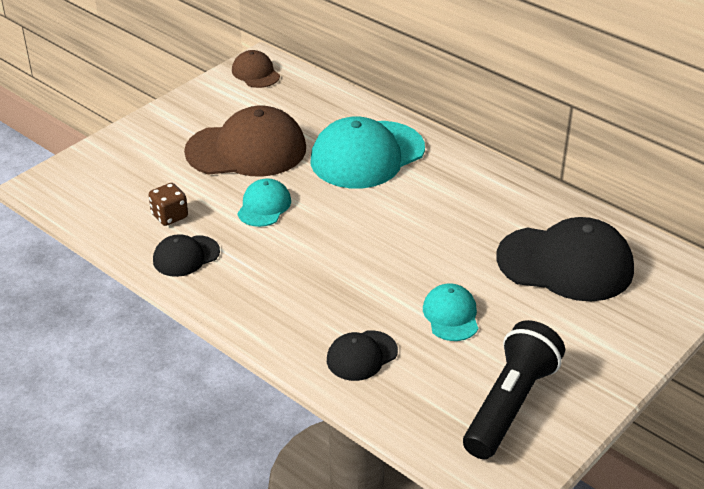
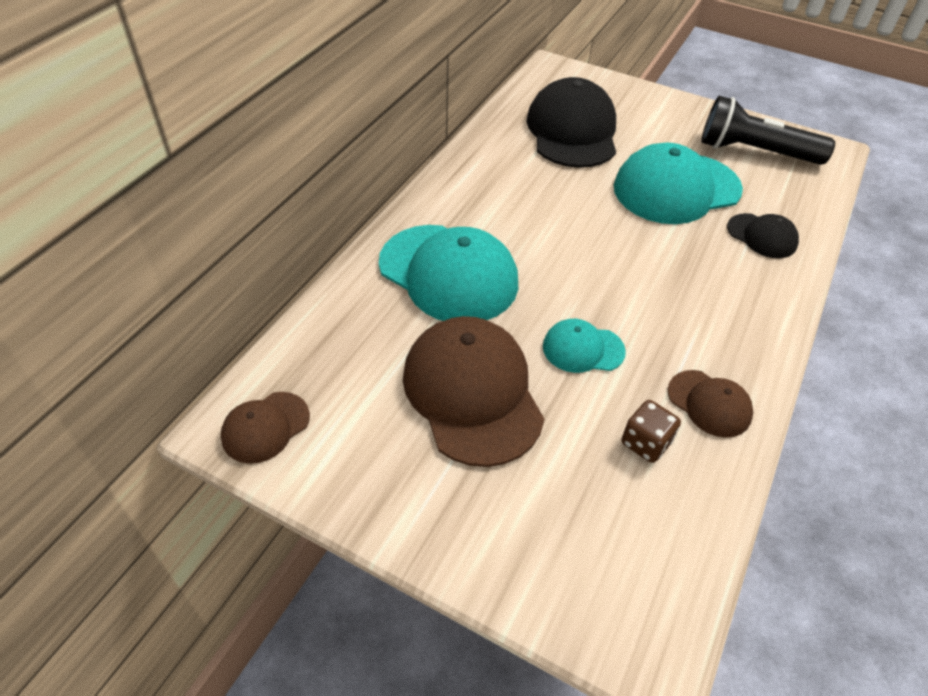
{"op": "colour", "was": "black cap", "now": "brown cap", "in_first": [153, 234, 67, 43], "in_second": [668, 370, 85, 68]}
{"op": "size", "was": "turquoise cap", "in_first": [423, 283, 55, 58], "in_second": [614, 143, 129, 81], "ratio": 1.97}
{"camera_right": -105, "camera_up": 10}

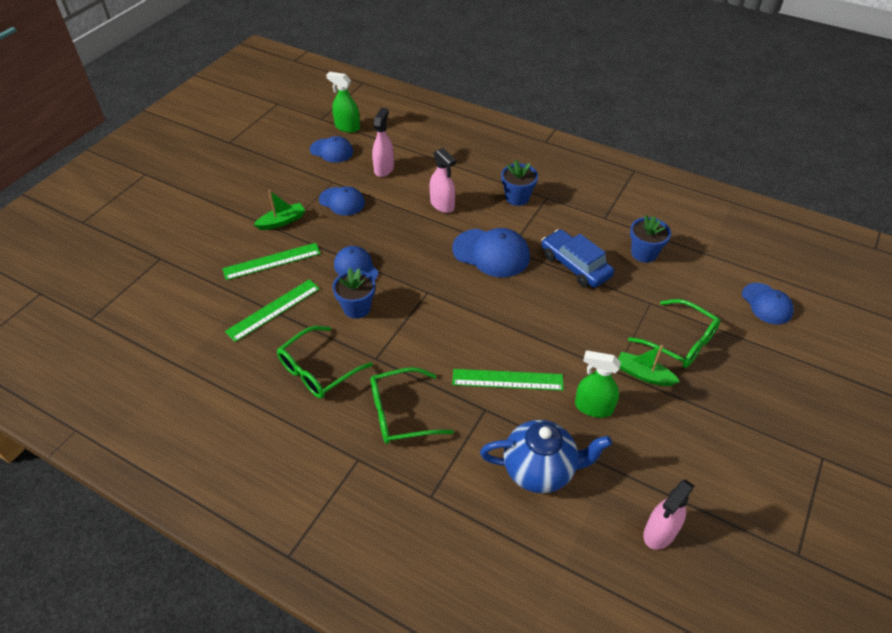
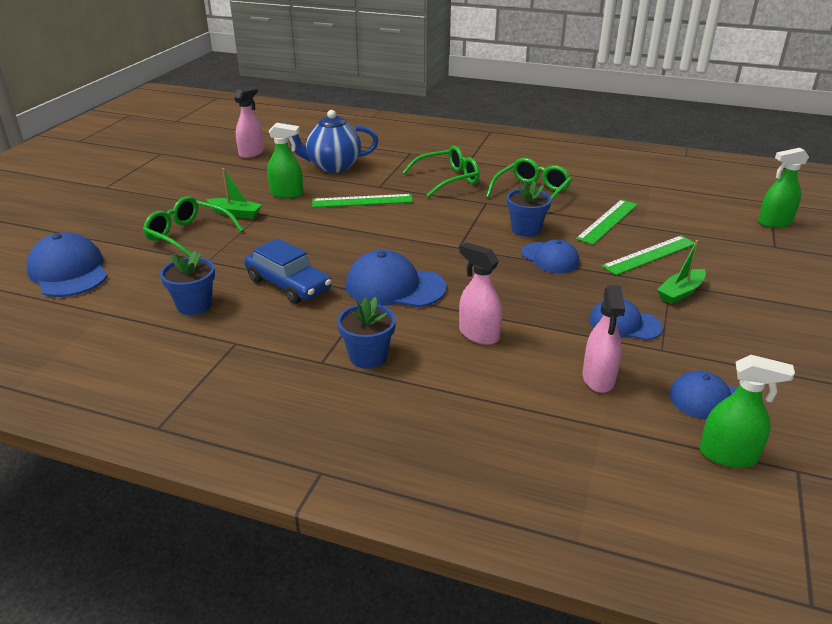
{"op": "size", "was": "blue cap", "in_first": [742, 283, 52, 41], "in_second": [26, 232, 82, 65], "ratio": 1.54}
{"op": "appeared", "now": "green spray bottle", "in_second": [758, 148, 51, 80]}
{"camera_right": 170, "camera_up": -15}

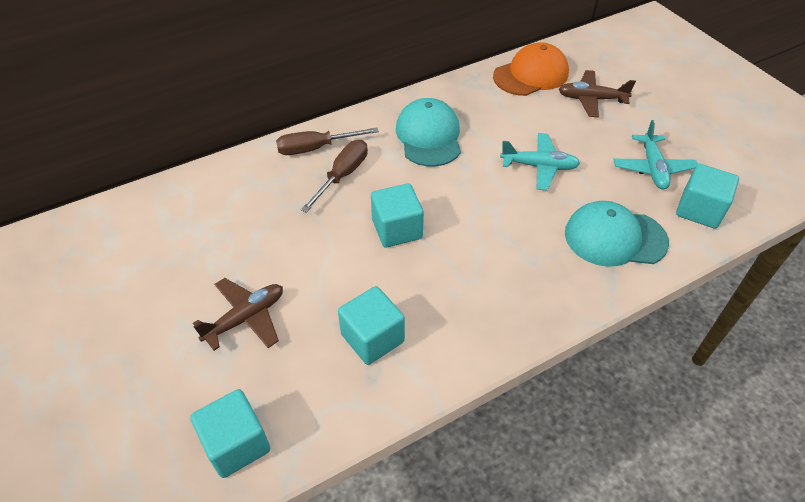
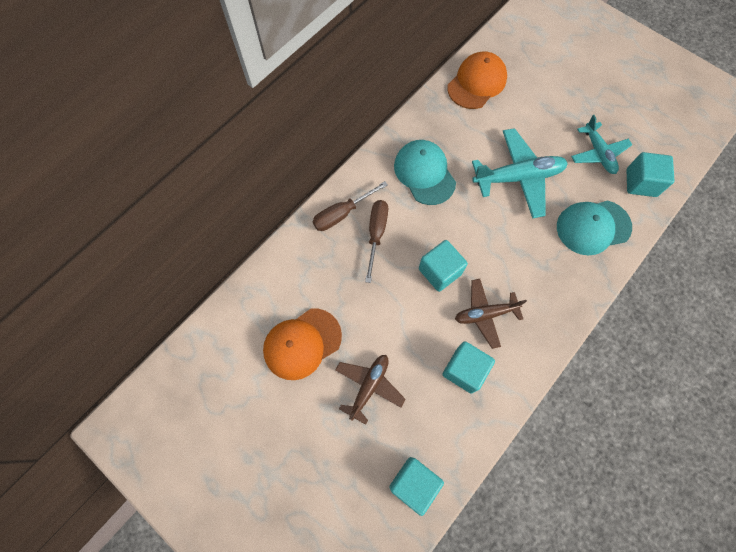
{"op": "relocated", "was": "brown plane", "in_first": [559, 70, 77, 47], "in_second": [455, 279, 72, 70]}
{"op": "size", "was": "turquoise plane", "in_first": [500, 133, 80, 58], "in_second": [472, 128, 96, 91], "ratio": 1.55}
{"op": "appeared", "now": "orange cap", "in_second": [263, 308, 79, 72]}
{"camera_right": -20, "camera_up": 20}

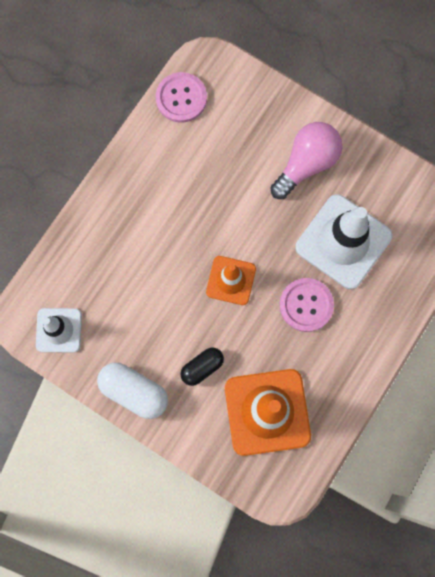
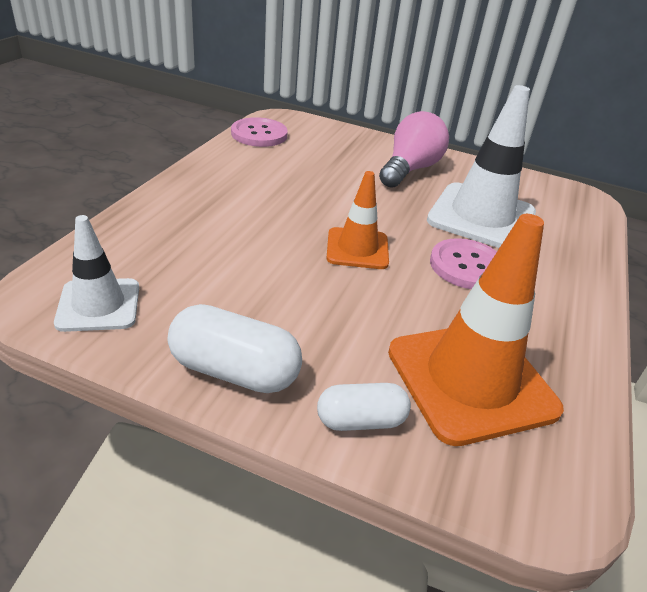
{"op": "missing", "was": "black capsule", "in_first": [180, 347, 44, 39]}
{"op": "appeared", "now": "white capsule", "in_second": [317, 383, 94, 48]}
{"camera_right": -15, "camera_up": -40}

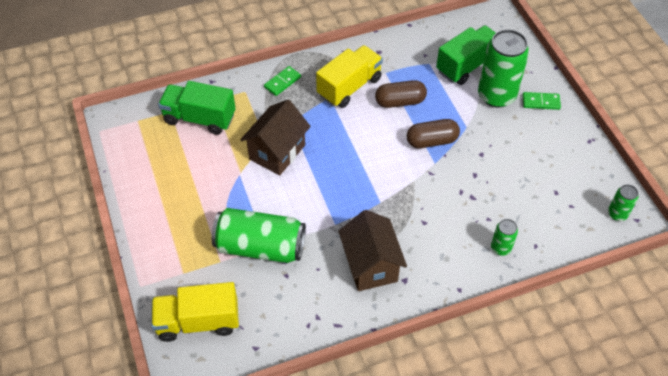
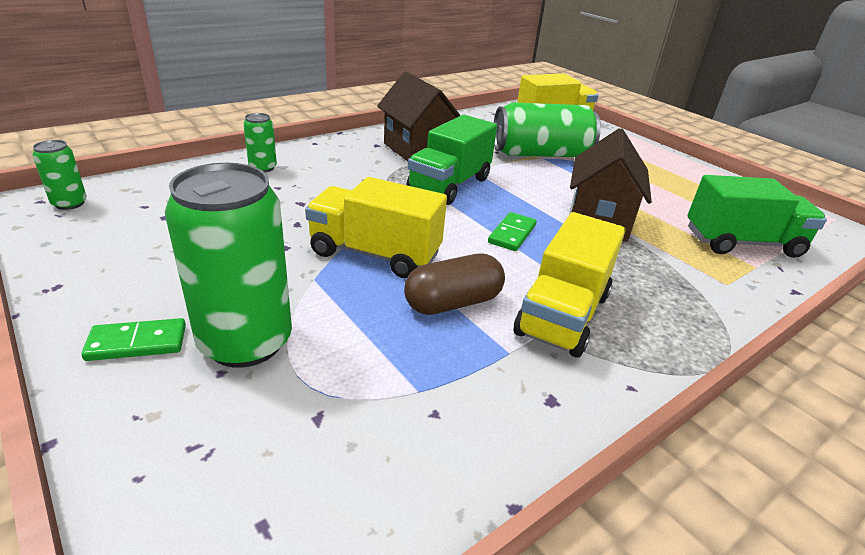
{"op": "relocated", "was": "green truck", "in_first": [436, 25, 60, 60], "in_second": [407, 115, 90, 90]}
{"op": "relocated", "was": "green domino", "in_first": [264, 66, 37, 30], "in_second": [488, 212, 49, 39]}
{"op": "exchanged", "was": "brown capsule", "now": "yellow truck", "in_first": [407, 119, 53, 29], "in_second": [305, 177, 142, 101]}
{"camera_right": 160, "camera_up": -20}

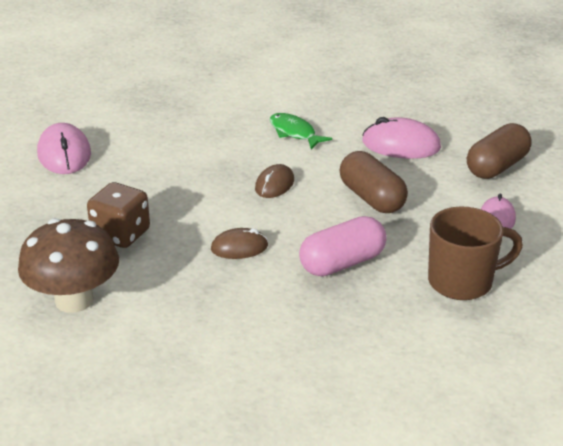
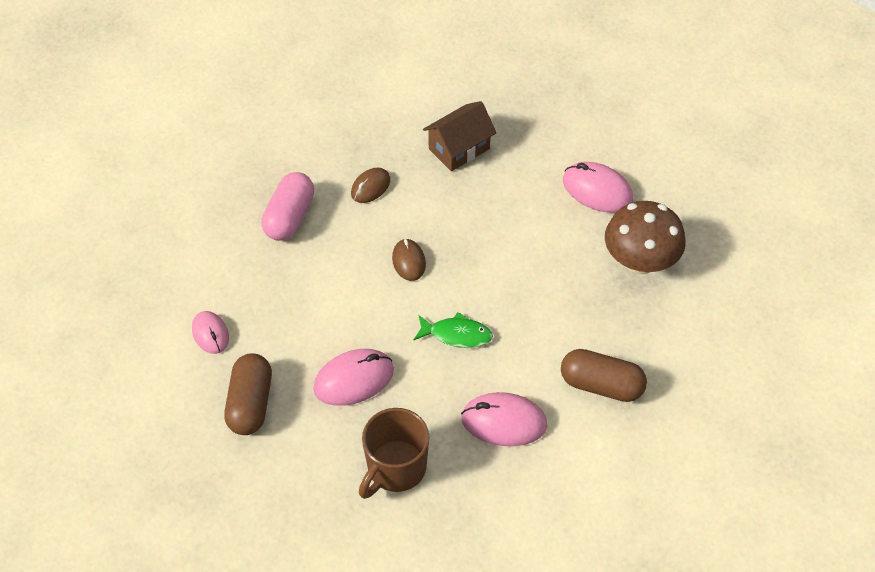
{"op": "relocated", "was": "brown capsule", "in_first": [340, 151, 68, 62], "in_second": [561, 349, 86, 53]}
{"op": "exchanged", "was": "brown dice", "now": "brown house", "in_first": [87, 182, 63, 66], "in_second": [423, 101, 73, 70]}
{"op": "relocated", "was": "brown mug", "in_first": [428, 206, 95, 94], "in_second": [359, 408, 70, 91]}
{"op": "relocated", "was": "brown mushroom", "in_first": [18, 218, 101, 95], "in_second": [605, 201, 80, 73]}
{"op": "appeared", "now": "pink mouse", "in_second": [461, 392, 86, 54]}
{"camera_right": 140, "camera_up": 20}

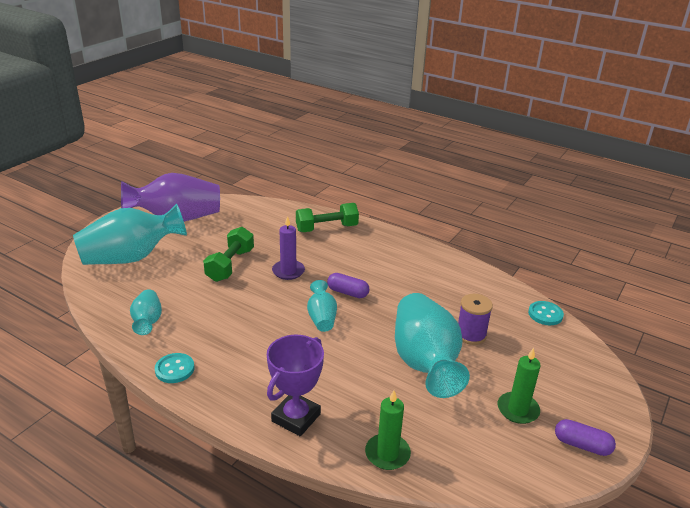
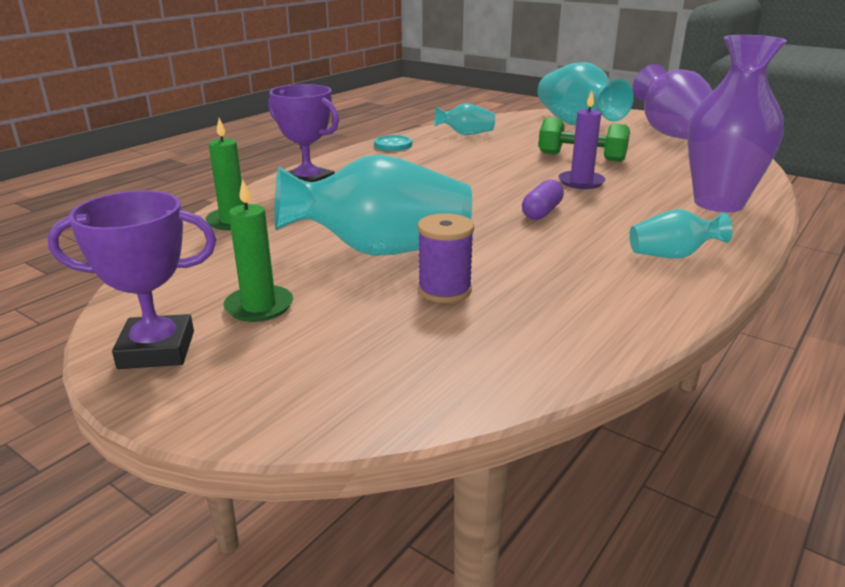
{"op": "exchanged", "was": "green dumbbell", "now": "purple vase", "in_first": [296, 203, 63, 29], "in_second": [687, 35, 100, 177]}
{"op": "relocated", "was": "turquoise vase", "in_first": [307, 280, 30, 52], "in_second": [629, 209, 104, 49]}
{"op": "missing", "was": "turquoise button", "in_first": [528, 301, 36, 24]}
{"op": "exchanged", "was": "purple capsule", "now": "purple trophy", "in_first": [555, 419, 61, 37], "in_second": [47, 191, 169, 178]}
{"camera_right": 95, "camera_up": -5}

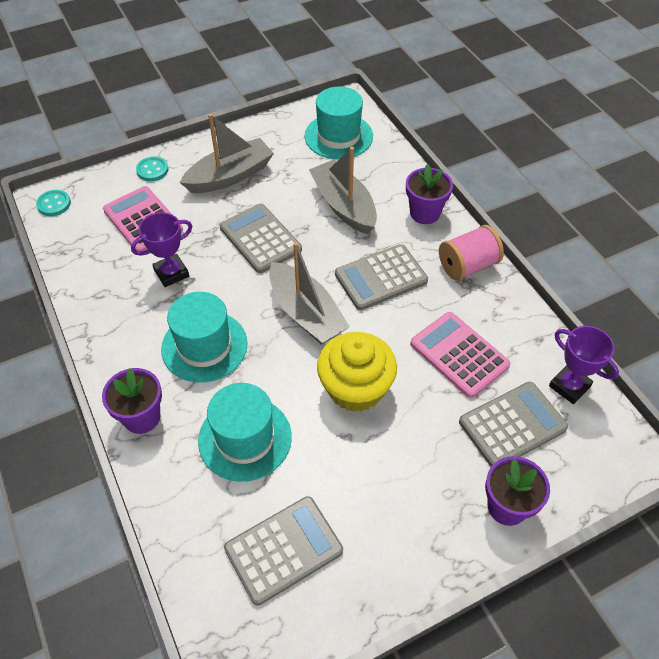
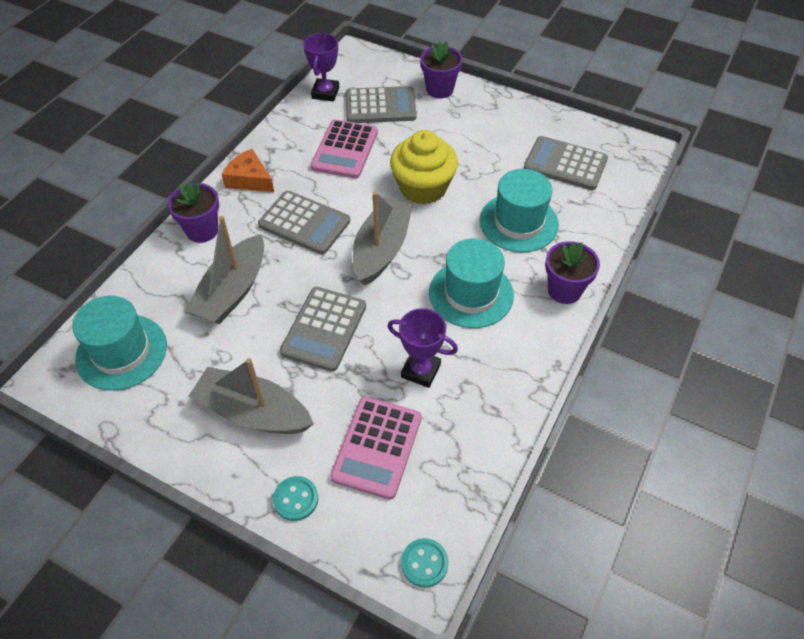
{"op": "exchanged", "was": "pink spool", "now": "orange cheese", "in_first": [439, 225, 65, 56], "in_second": [222, 149, 52, 43]}
{"op": "spun", "was": "grey calculator", "in_first": [459, 382, 109, 85], "in_second": [346, 86, 71, 37], "clockwise": 150}
{"camera_right": -125, "camera_up": 0}

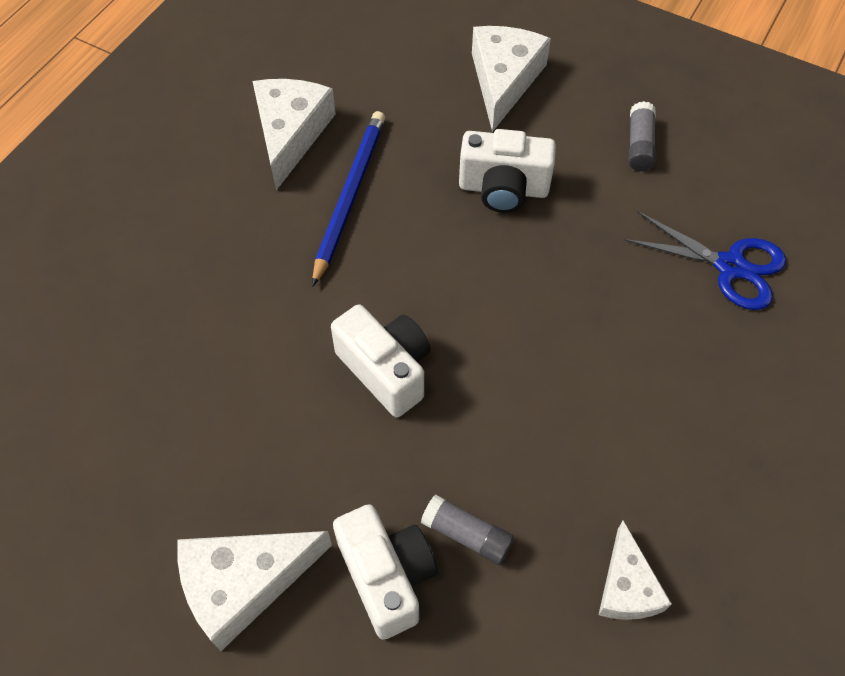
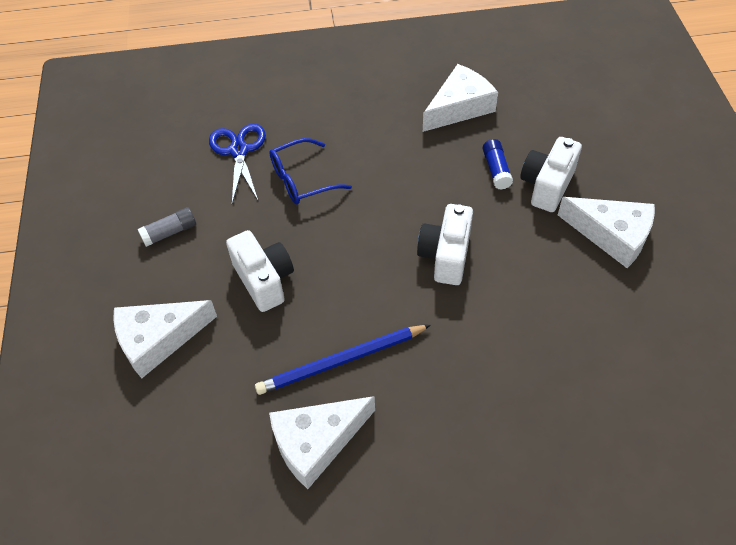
{"op": "colour", "was": "grey glue stick", "now": "blue glue stick", "in_first": [421, 495, 93, 70], "in_second": [482, 139, 31, 51]}
{"op": "size", "was": "white cheese", "in_first": [599, 520, 73, 100], "in_second": [423, 64, 75, 68], "ratio": 1.6}
{"op": "appeared", "now": "blue glasses", "in_second": [269, 138, 83, 66]}
{"camera_right": -125, "camera_up": -5}

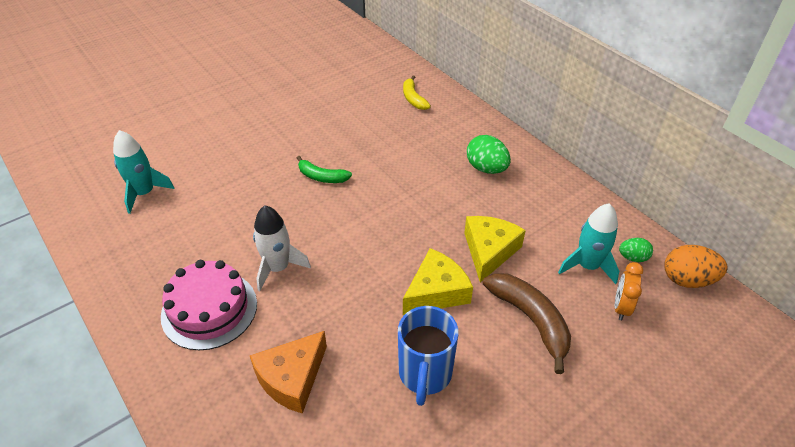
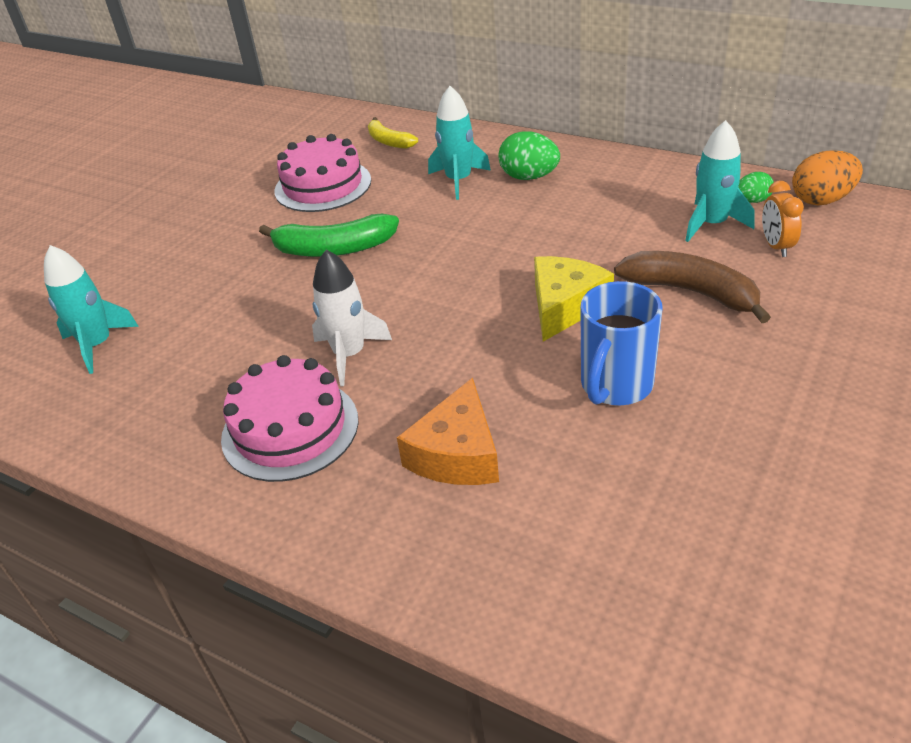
{"op": "size", "was": "green banana", "in_first": [297, 156, 55, 27], "in_second": [259, 214, 140, 43], "ratio": 1.63}
{"op": "missing", "was": "yellow cheese", "in_first": [464, 216, 62, 66]}
{"op": "spun", "was": "blue mug", "in_first": [398, 306, 61, 100], "in_second": [580, 281, 82, 125], "clockwise": 45}
{"op": "appeared", "now": "turquoise rocket", "in_second": [428, 86, 63, 114]}
{"op": "appeared", "now": "pink cake", "in_second": [274, 134, 97, 78]}
{"camera_right": -20, "camera_up": -5}

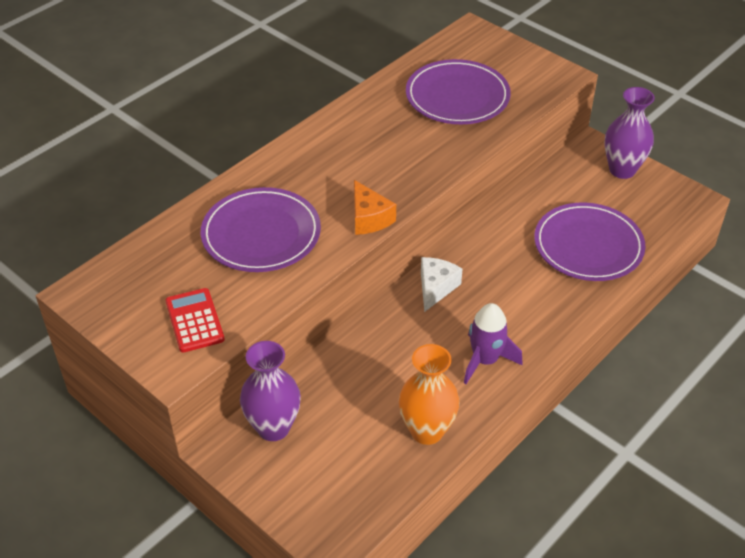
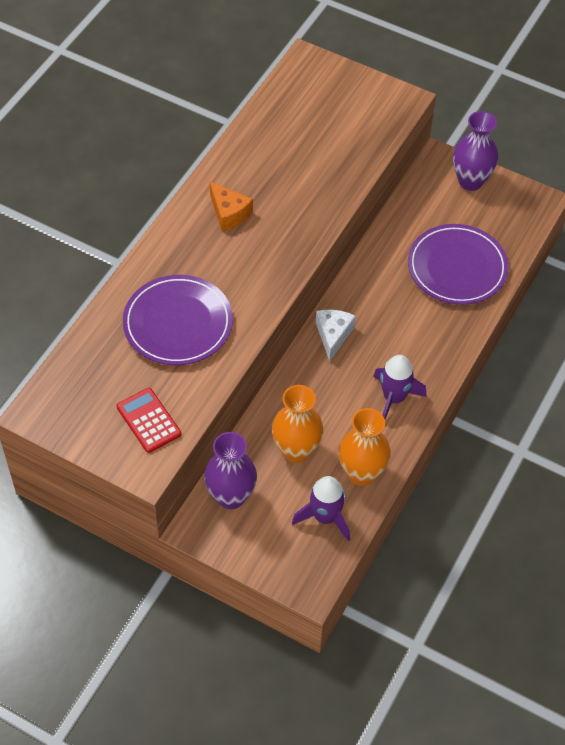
{"op": "missing", "was": "purple plate", "in_first": [406, 59, 105, 65]}
{"op": "relocated", "was": "orange cheese", "in_first": [354, 180, 42, 55], "in_second": [210, 182, 43, 49]}
{"op": "appeared", "now": "orange vase", "in_second": [272, 385, 51, 78]}
{"op": "appeared", "now": "purple rocket", "in_second": [292, 476, 58, 65]}
{"camera_right": -15, "camera_up": 10}

